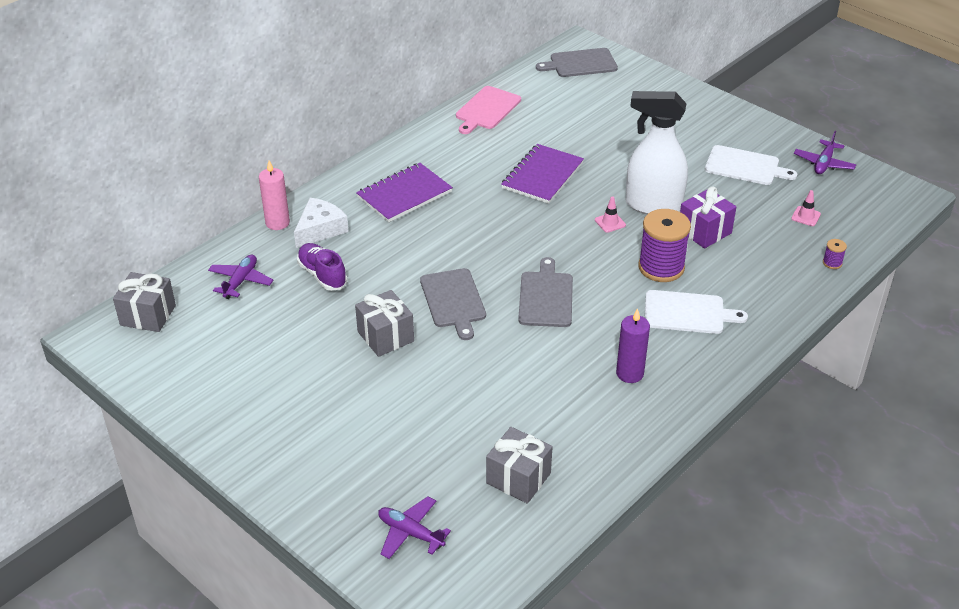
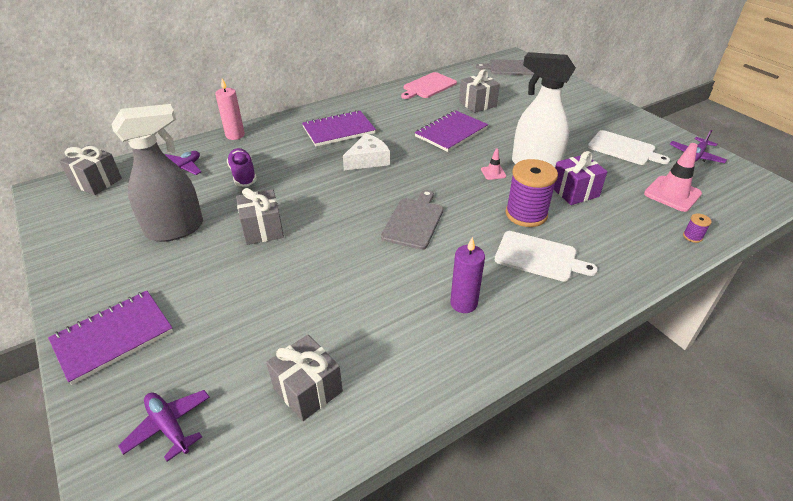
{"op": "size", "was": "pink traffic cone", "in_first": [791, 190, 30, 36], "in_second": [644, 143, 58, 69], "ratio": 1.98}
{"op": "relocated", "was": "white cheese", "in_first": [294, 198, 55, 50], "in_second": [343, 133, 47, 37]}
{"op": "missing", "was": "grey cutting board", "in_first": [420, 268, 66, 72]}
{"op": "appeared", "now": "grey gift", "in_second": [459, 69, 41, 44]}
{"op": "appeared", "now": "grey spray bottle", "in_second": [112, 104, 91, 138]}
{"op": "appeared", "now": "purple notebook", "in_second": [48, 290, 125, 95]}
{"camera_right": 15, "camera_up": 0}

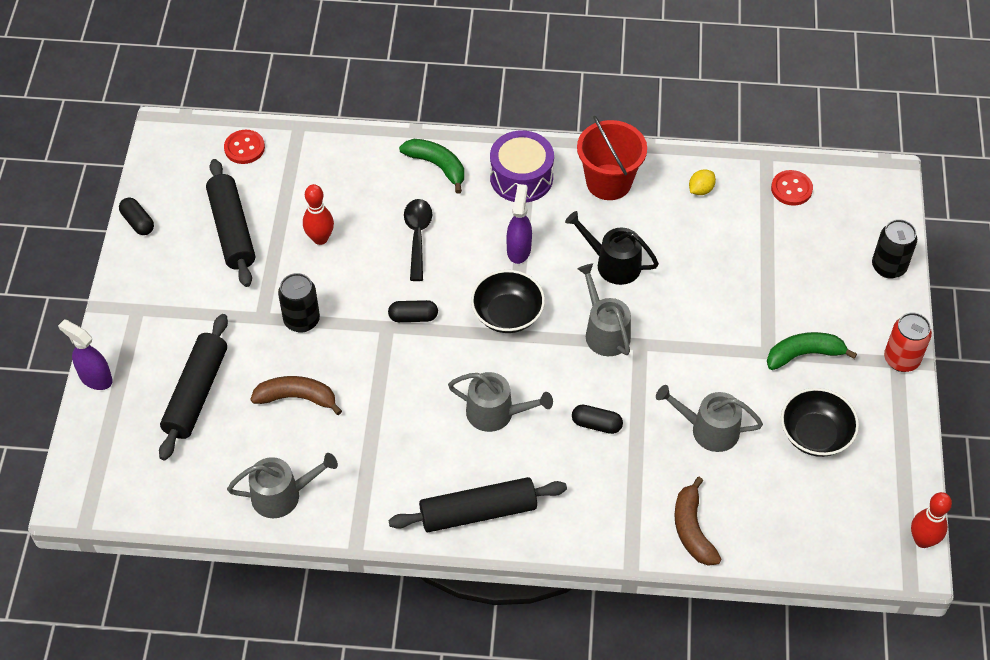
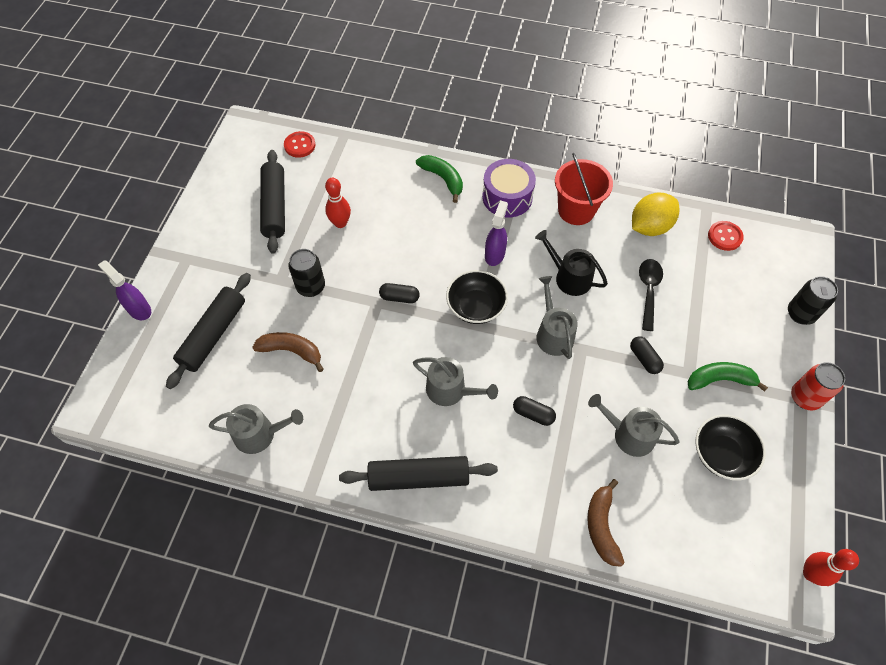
{"op": "size", "was": "yellow lemon", "in_first": [689, 170, 27, 25], "in_second": [632, 193, 47, 43], "ratio": 2.06}
{"op": "relocated", "was": "black capsule", "in_first": [119, 198, 35, 37], "in_second": [630, 336, 34, 38]}
{"op": "relocated", "was": "black spoon", "in_first": [404, 199, 28, 82], "in_second": [639, 259, 24, 72]}
{"camera_right": 10, "camera_up": 5}

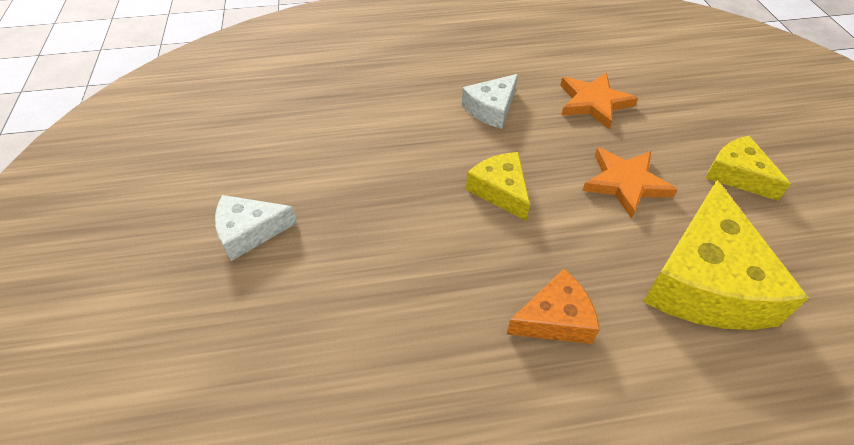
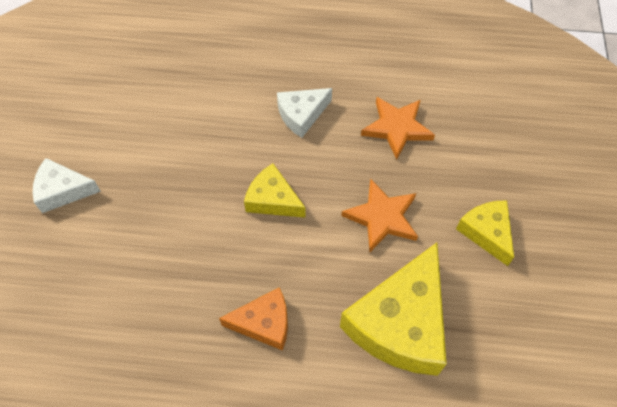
{"op": "spun", "was": "yellow cheese", "in_first": [466, 152, 64, 69], "in_second": [244, 164, 62, 54], "clockwise": -45}
{"camera_right": 15, "camera_up": 10}

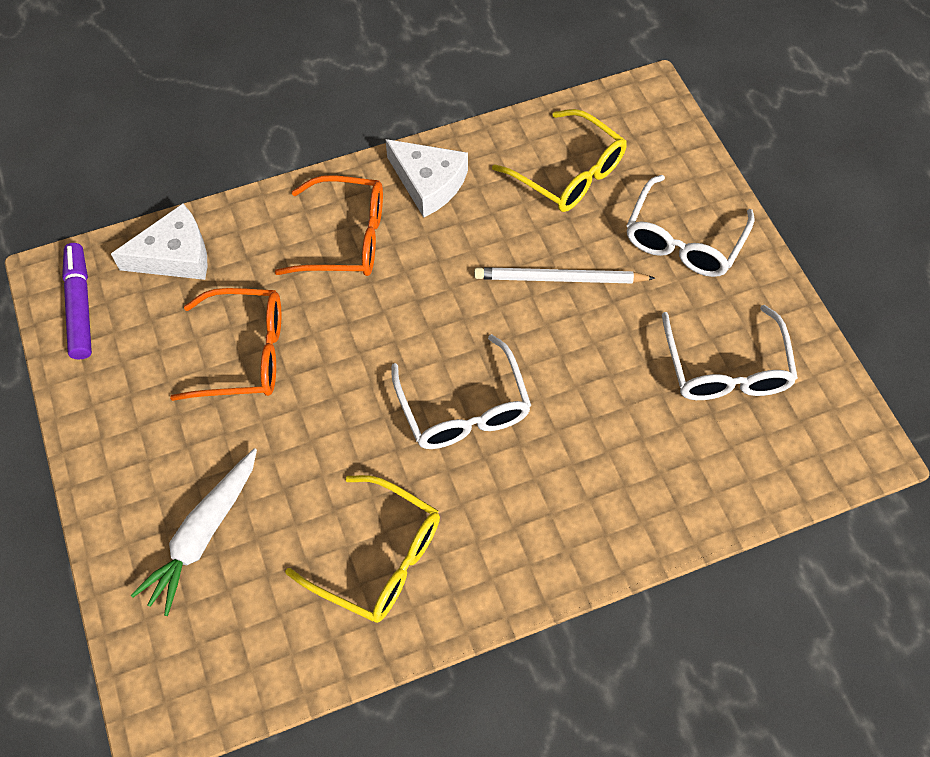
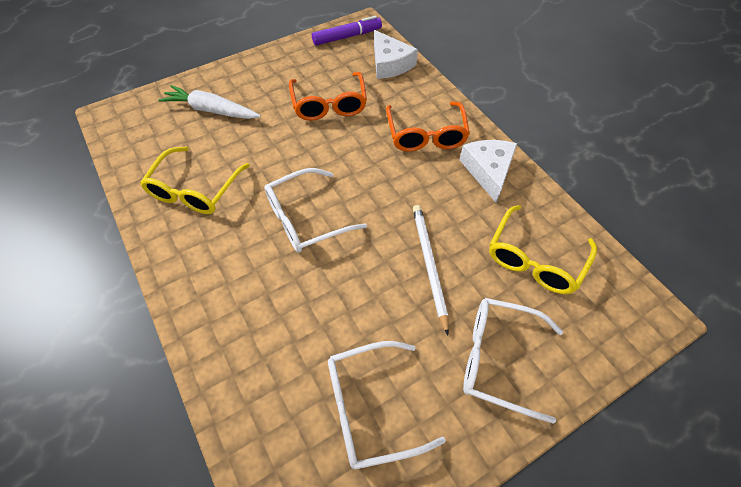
{"op": "spun", "was": "white cheese", "in_first": [385, 139, 83, 79], "in_second": [460, 140, 57, 63], "clockwise": 150}
{"camera_right": 80, "camera_up": -5}

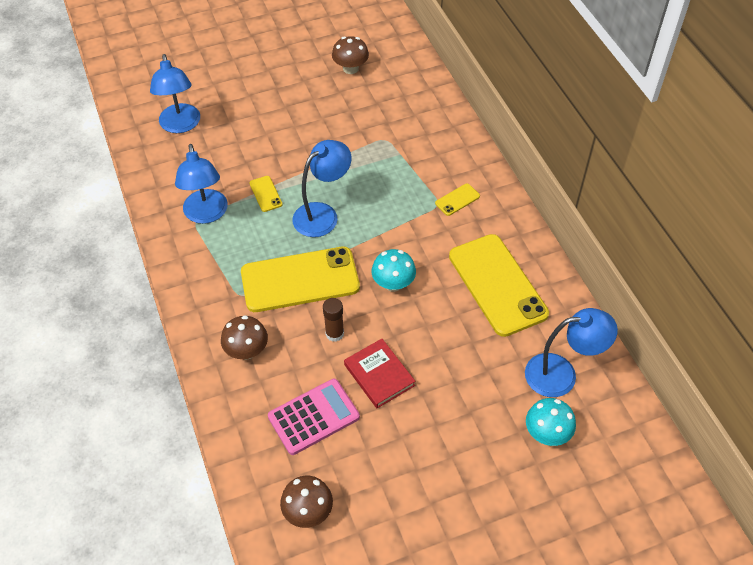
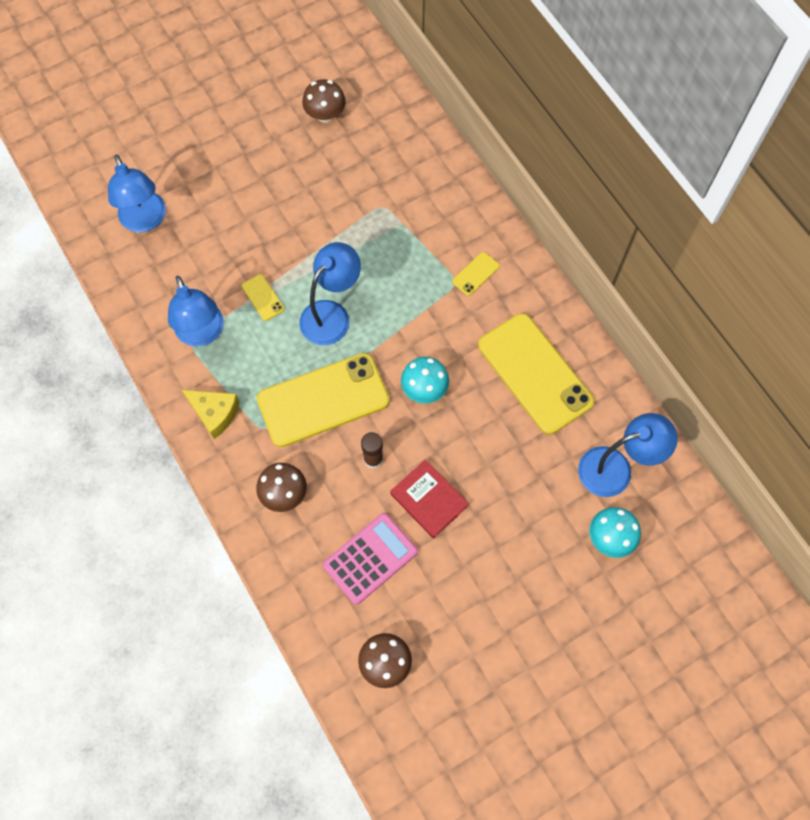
{"op": "appeared", "now": "yellow cheese", "in_second": [182, 390, 58, 49]}
{"camera_right": -10, "camera_up": 15}

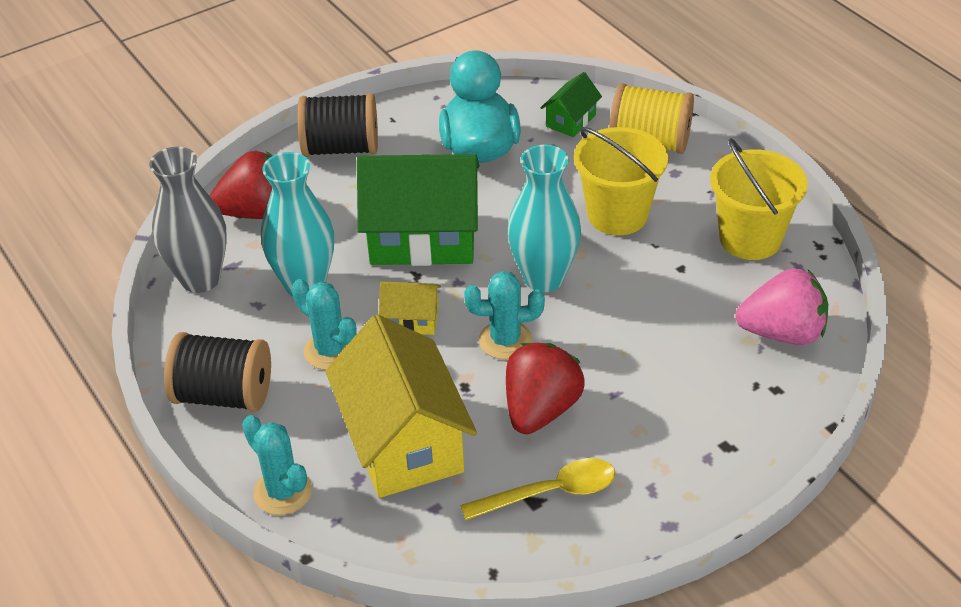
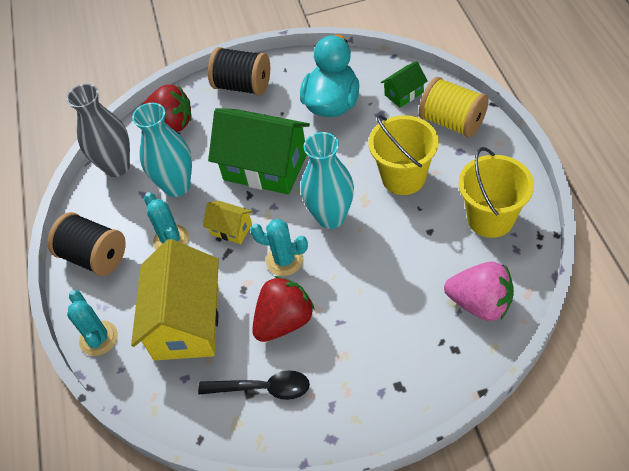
{"op": "colour", "was": "yellow spoon", "now": "black spoon", "in_first": [460, 458, 156, 62], "in_second": [198, 370, 112, 30]}
{"camera_right": 25, "camera_up": 10}

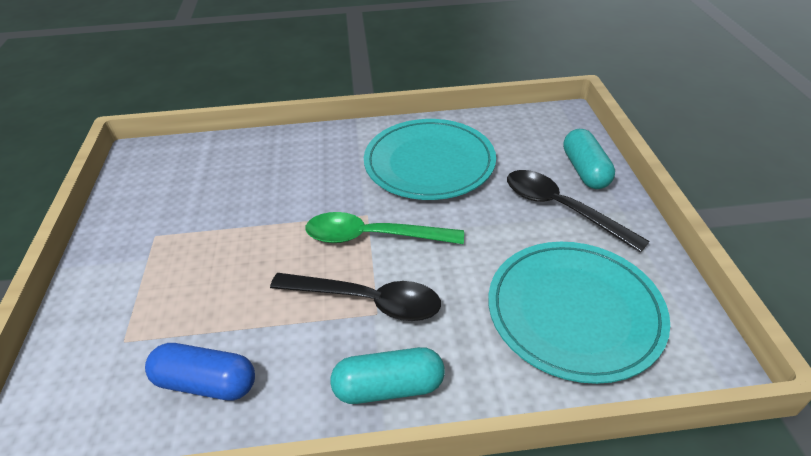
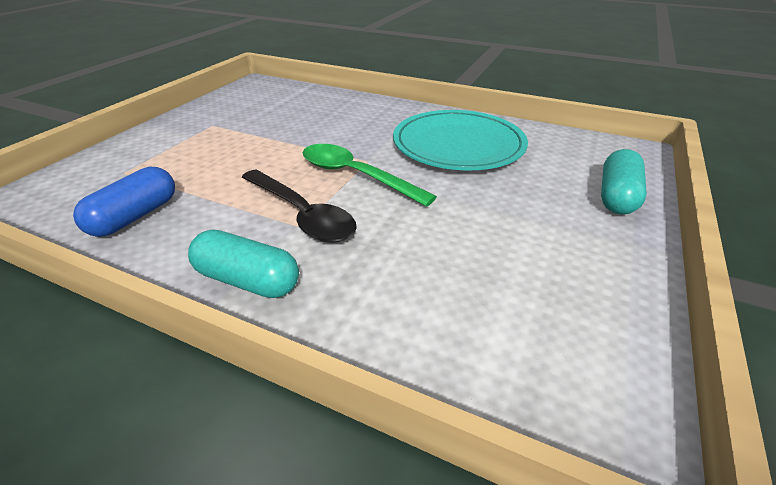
{"op": "missing", "was": "black spoon", "in_first": [507, 170, 143, 83]}
{"op": "missing", "was": "turquoise plate", "in_first": [488, 242, 182, 142]}
{"op": "spun", "was": "blue capsule", "in_first": [145, 343, 110, 57], "in_second": [73, 167, 102, 70], "clockwise": 75}
{"camera_right": 30, "camera_up": -5}

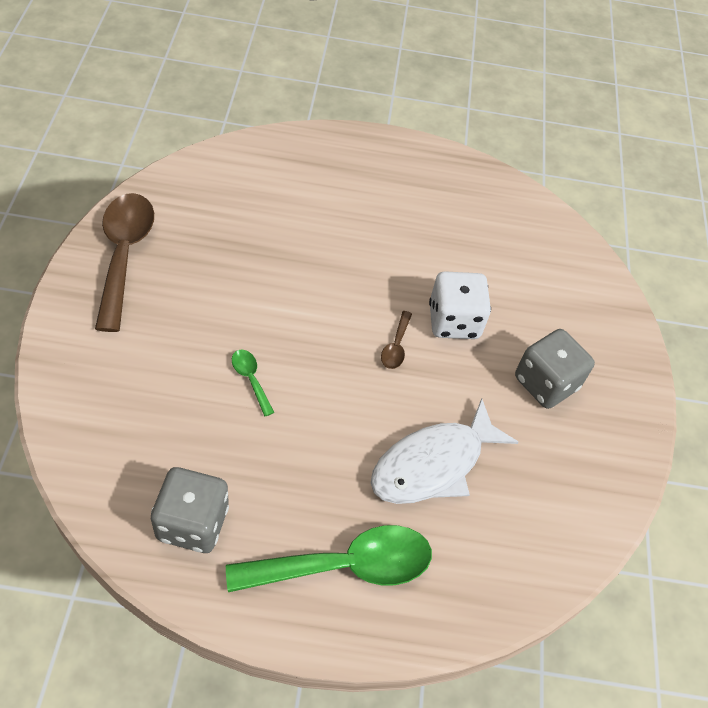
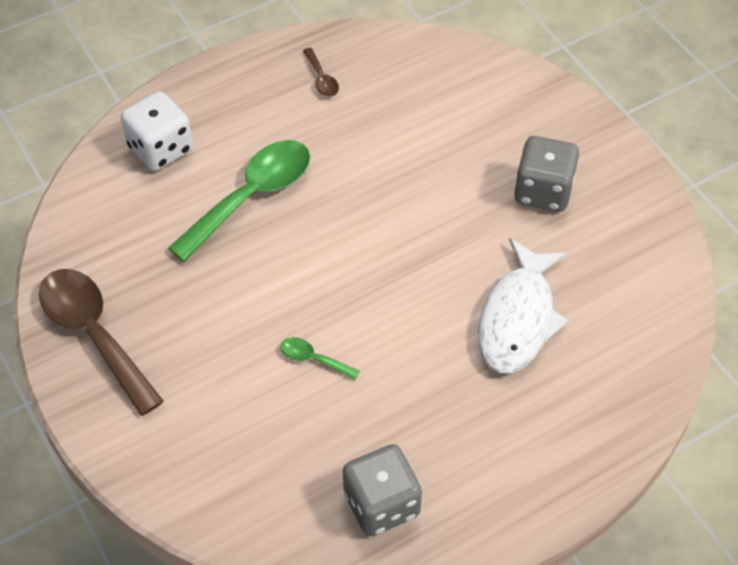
{"op": "relocated", "was": "white dice", "in_first": [429, 271, 62, 68], "in_second": [121, 91, 72, 80]}
{"op": "relocated", "was": "brown spoon", "in_first": [381, 311, 31, 58], "in_second": [303, 48, 36, 49]}
{"op": "relocated", "was": "green spoon", "in_first": [226, 525, 206, 67], "in_second": [168, 140, 142, 122]}
{"camera_right": -30, "camera_up": 0}

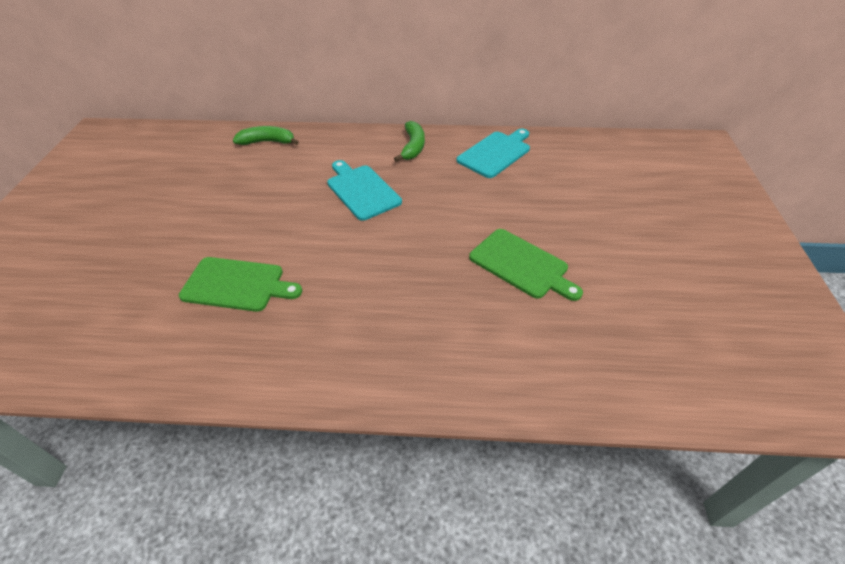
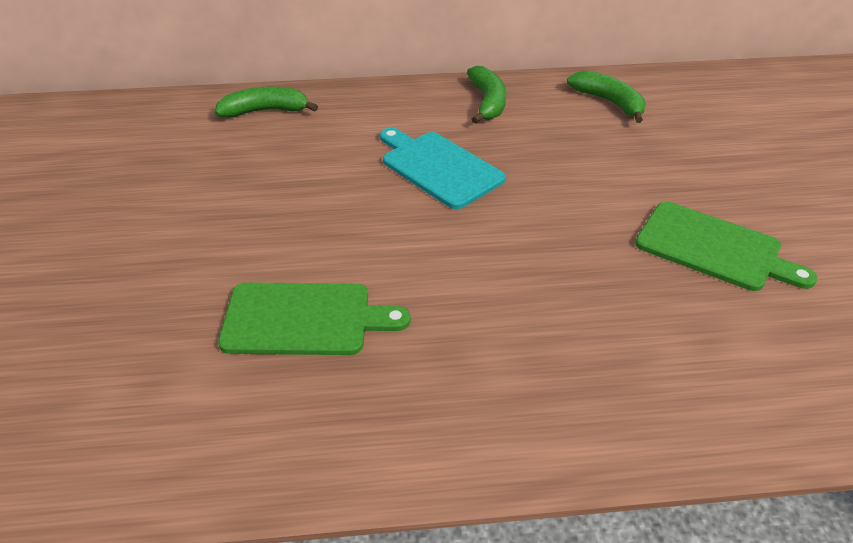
{"op": "exchanged", "was": "turquoise cutting board", "now": "green banana", "in_first": [457, 128, 73, 50], "in_second": [567, 70, 78, 53]}
{"camera_right": -10, "camera_up": -5}

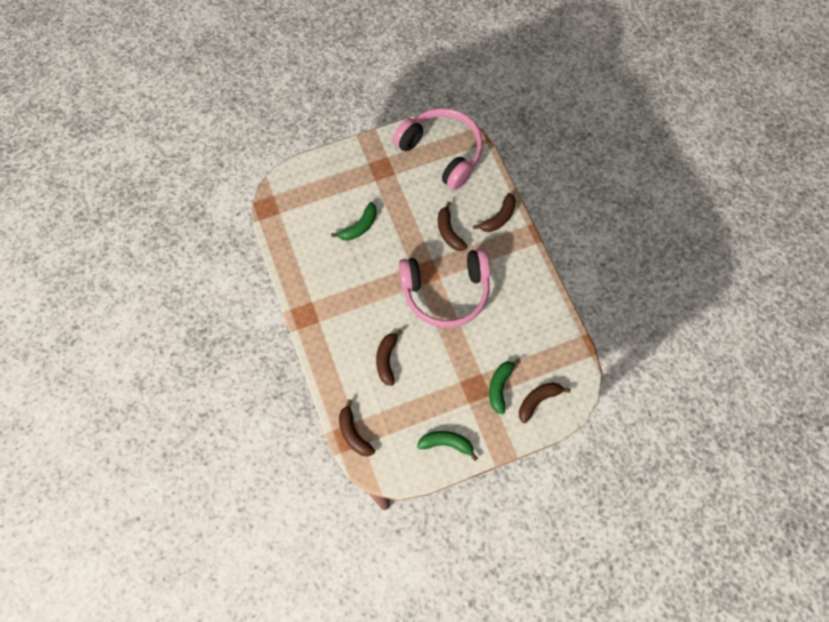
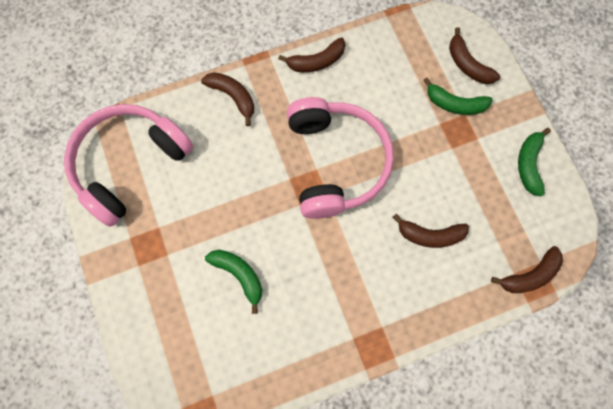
{"op": "relocated", "was": "brown banana", "in_first": [438, 201, 30, 50], "in_second": [278, 37, 67, 35]}
{"camera_right": -90, "camera_up": 5}

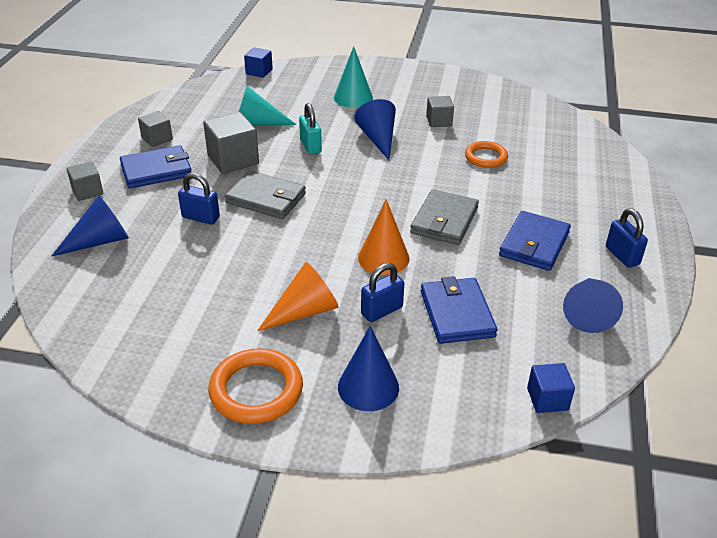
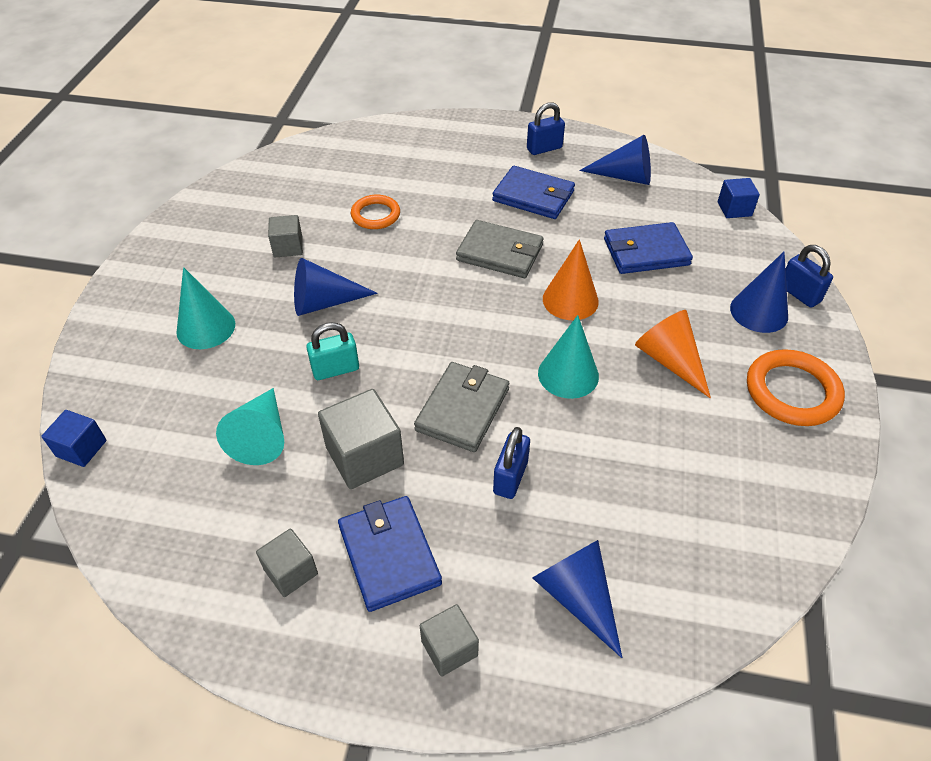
{"op": "relocated", "was": "blue padlock", "in_first": [361, 263, 43, 59], "in_second": [785, 245, 48, 63]}
{"op": "appeared", "now": "turquoise cone", "in_second": [538, 315, 61, 84]}
{"camera_right": -90, "camera_up": 10}

